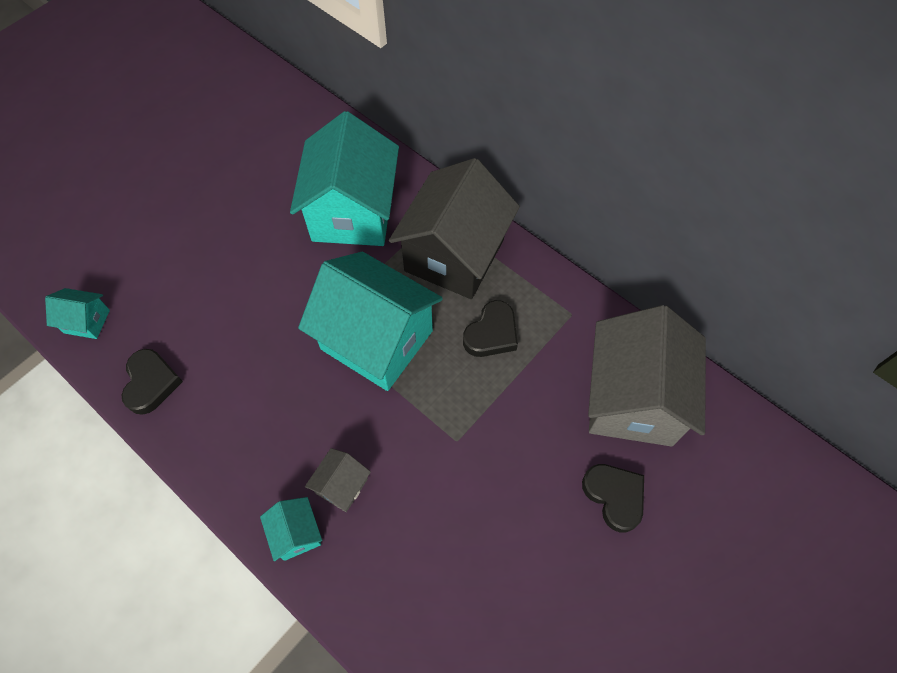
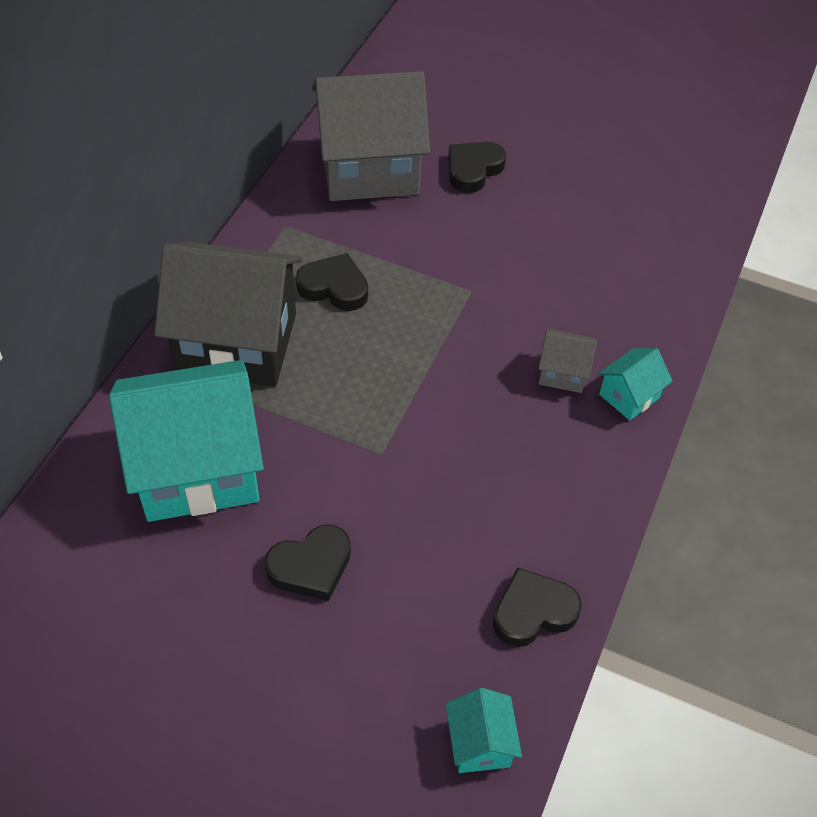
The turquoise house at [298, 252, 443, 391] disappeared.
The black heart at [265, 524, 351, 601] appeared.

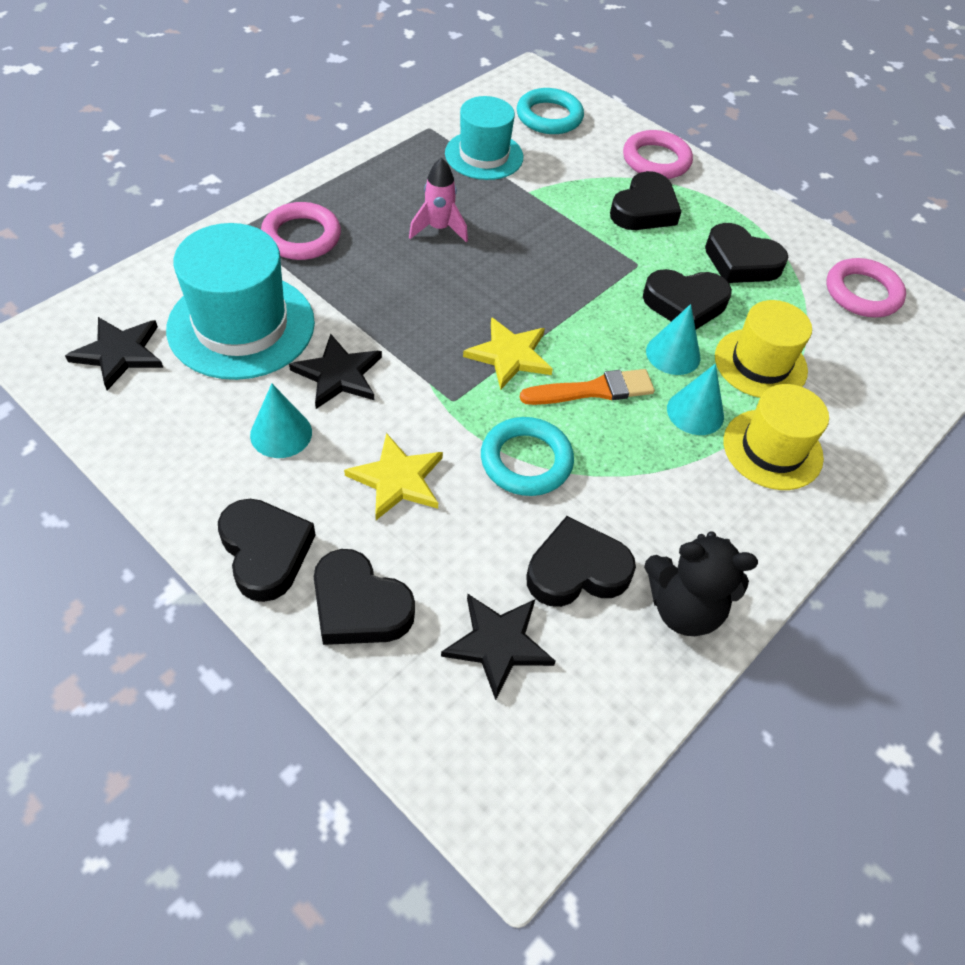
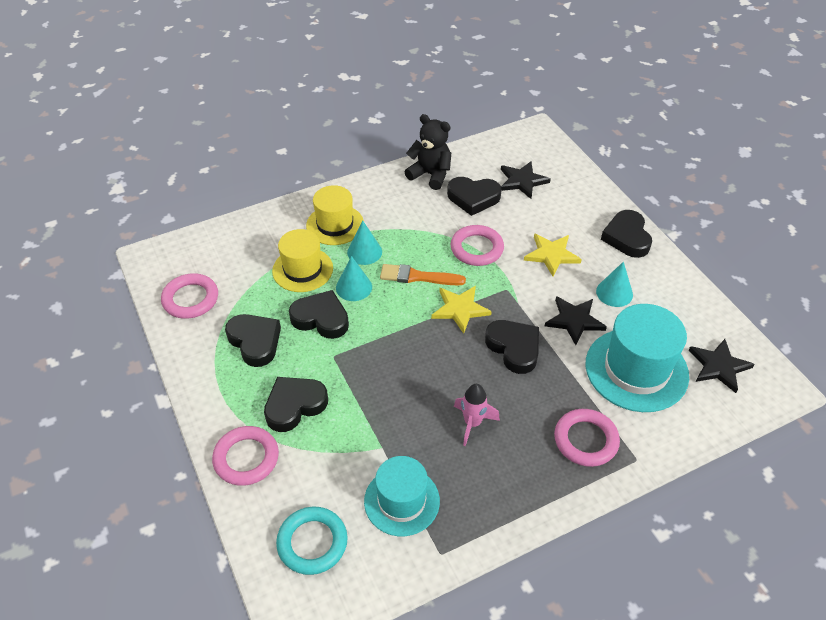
The turquoise ring at [481, 417, 574, 496] became the pink ring at [451, 225, 504, 266].
The black heart moved from [314, 549, 415, 645] to [485, 320, 539, 374].

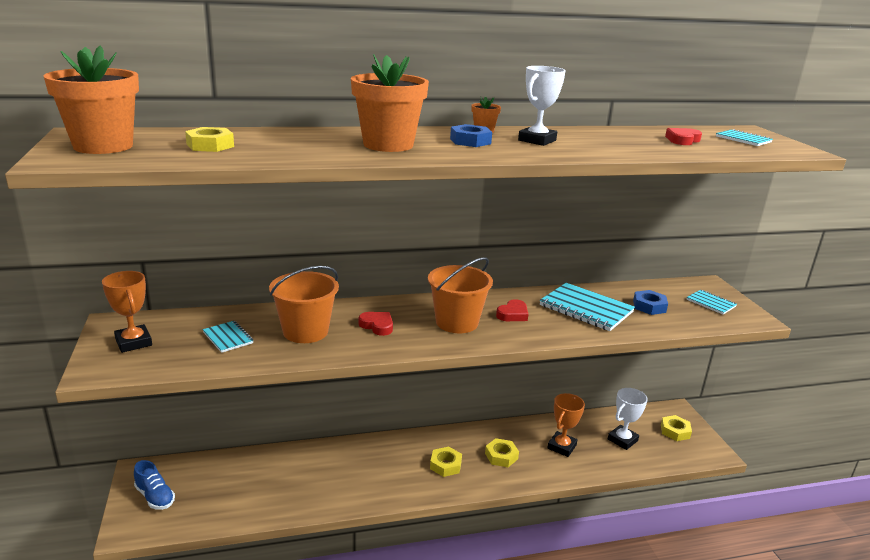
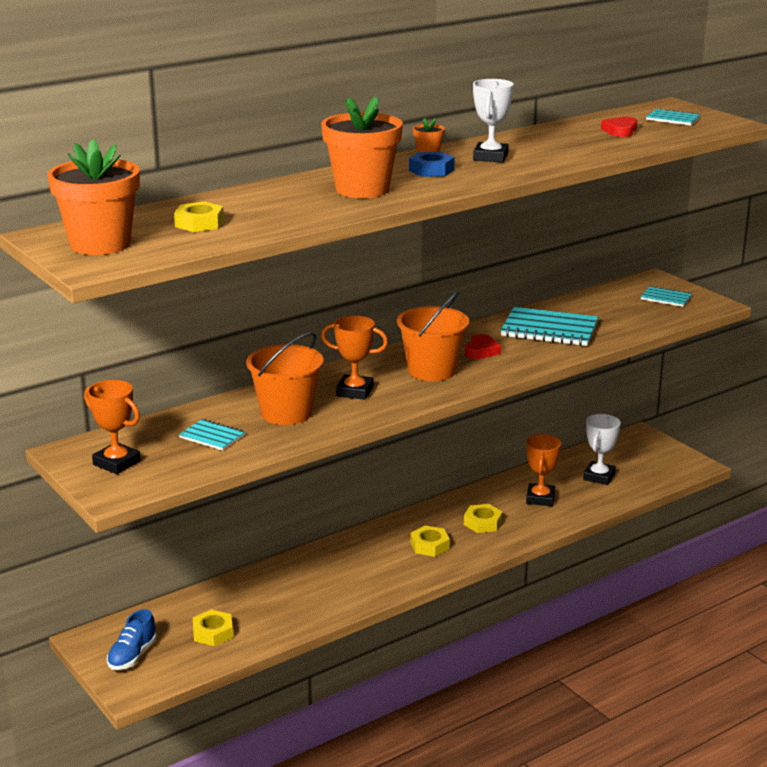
The blue nut at [633, 290, 668, 315] disappeared.
The red heart at [359, 312, 393, 336] was replaced by the orange trophy at [321, 316, 388, 400].
The yellow nut moved from [661, 415, 692, 441] to [193, 609, 233, 646].
The blue shoe at [134, 460, 175, 510] turned 90 degrees clockwise.

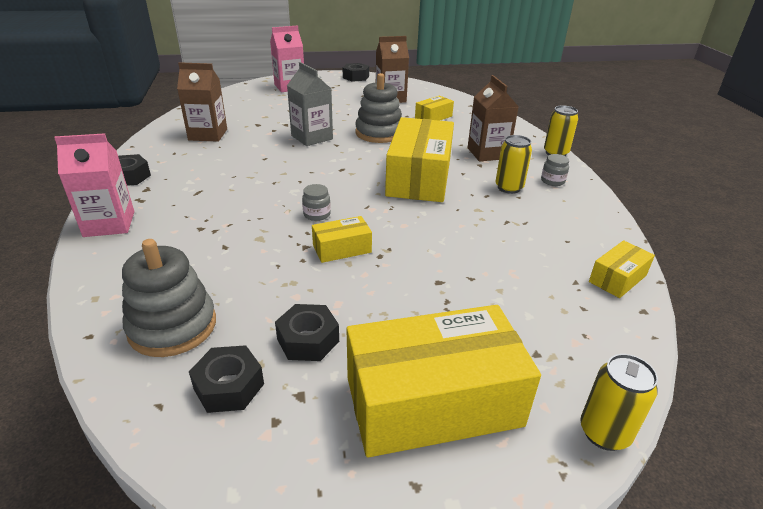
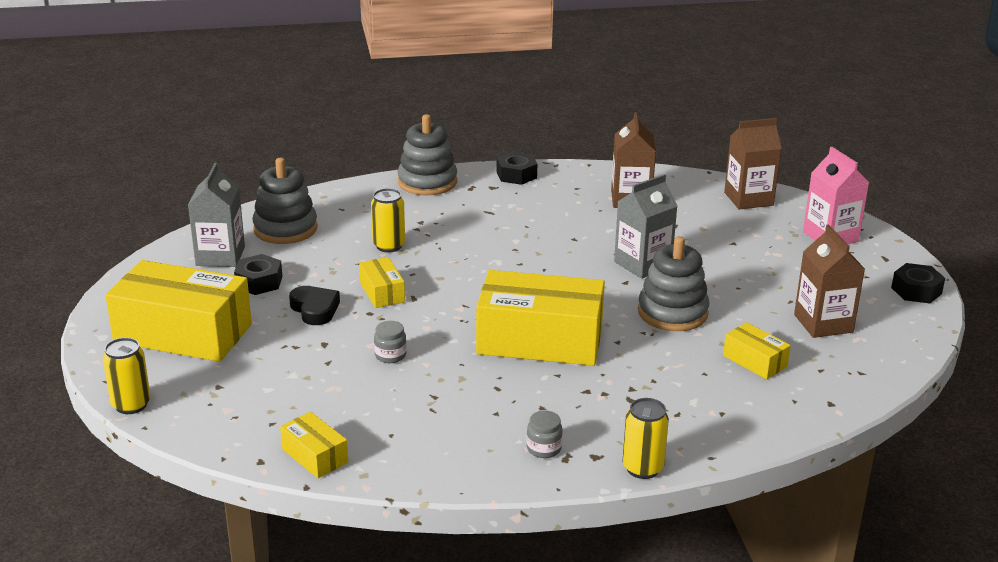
The brown carton moved from [467, 75, 519, 162] to [724, 118, 782, 209].
The pink carton at [54, 133, 134, 237] was replaced by the grey stacking toy at [398, 114, 457, 195].
The yellow can moved from [495, 135, 532, 194] to [371, 188, 405, 252].
The grey jar moved from [302, 184, 331, 221] to [374, 321, 407, 363].
The yellow box at [346, 305, 541, 458] turned 60 degrees counterclockwise.
The black nut at [189, 345, 264, 413] was replaced by the grey carton at [188, 163, 245, 267].
The black heart at [289, 286, 340, 325] appeared.

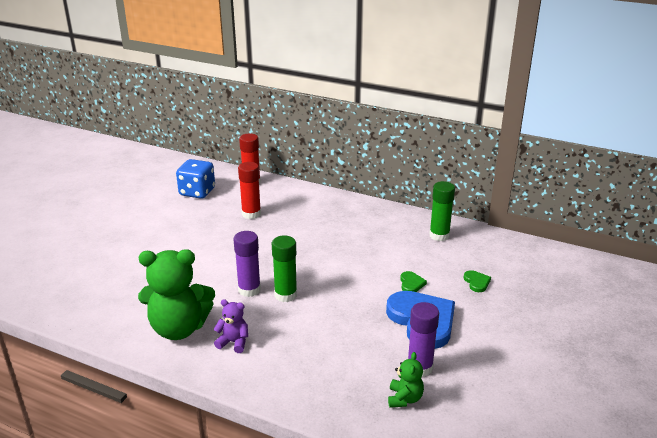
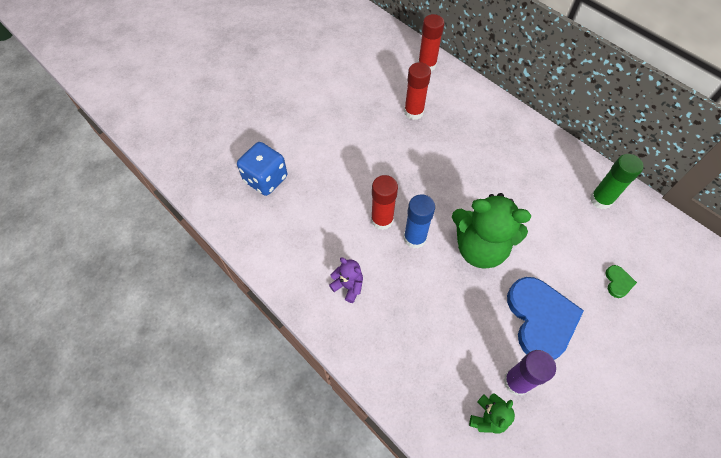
The blue dice moved from [176, 159, 215, 199] to [237, 142, 287, 196].
The purple glue stick at [233, 231, 261, 297] became the red glue stick at [371, 175, 398, 230].
The green glue stick at [272, 236, 297, 302] became the blue glue stick at [404, 194, 435, 248].
The green teddy bear moved from [138, 249, 215, 340] to [452, 193, 531, 269].
The green heart at [400, 271, 427, 292] disappeared.

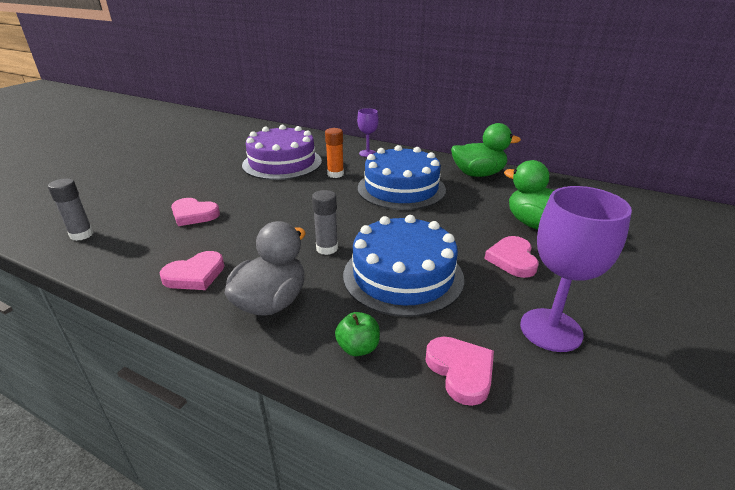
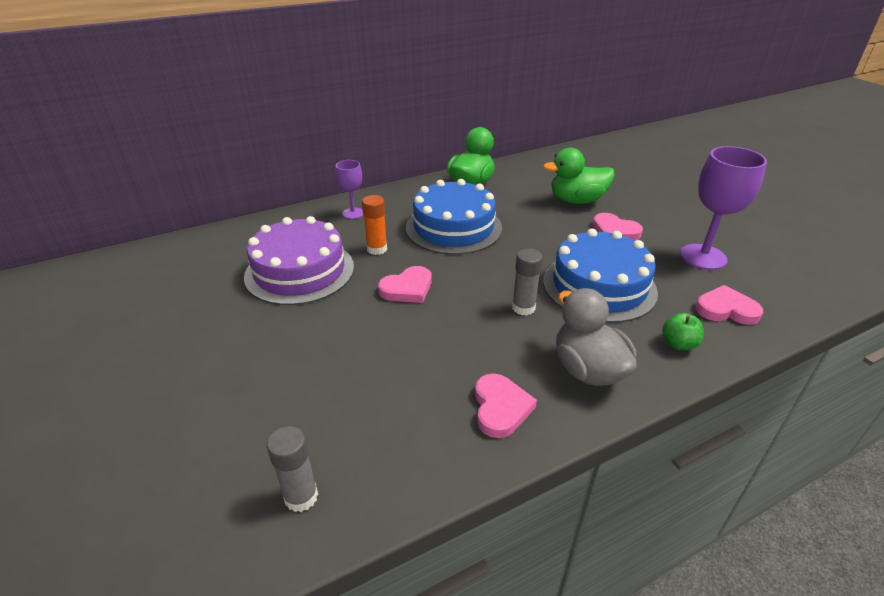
The pink heart moved from [171, 198, 220, 226] to [378, 266, 432, 303].

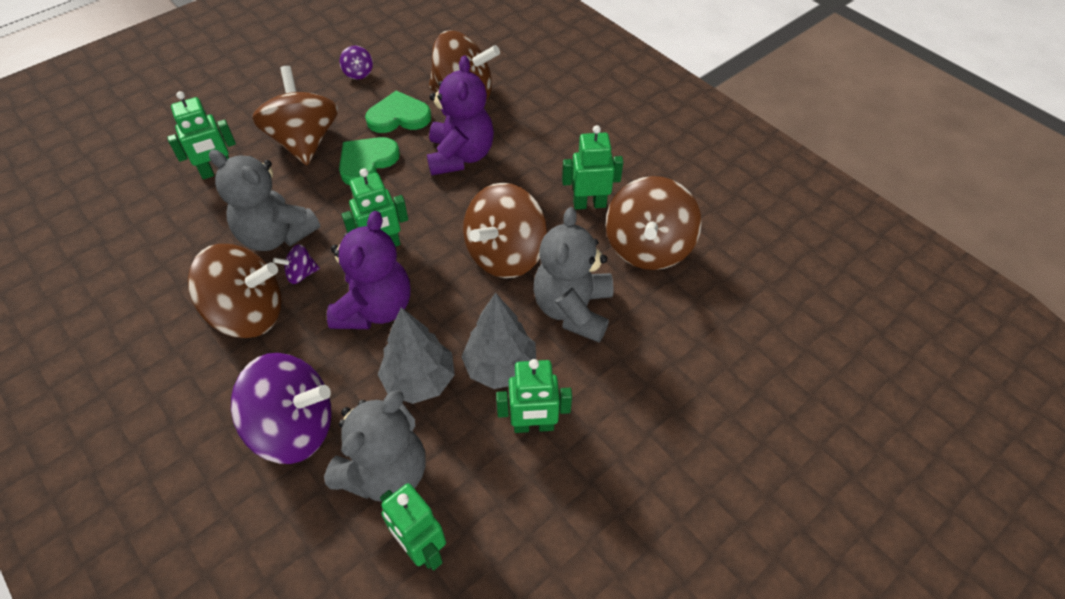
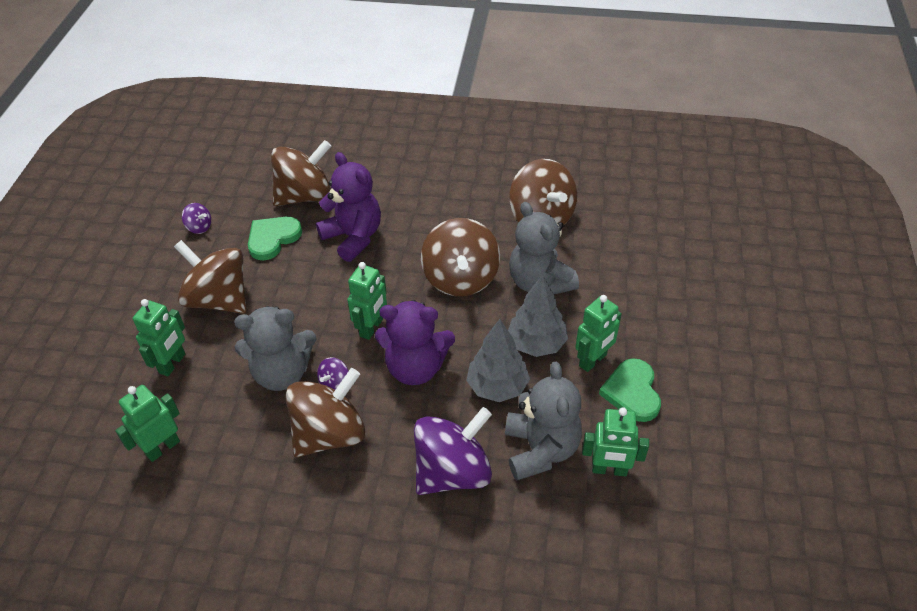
The green robot moved from [562, 125, 623, 210] to [115, 385, 180, 462].
The green heart moved from [339, 137, 400, 185] to [599, 358, 661, 422].
The purple teddy bear at [327, 211, 411, 329] turned 120 degrees clockwise.

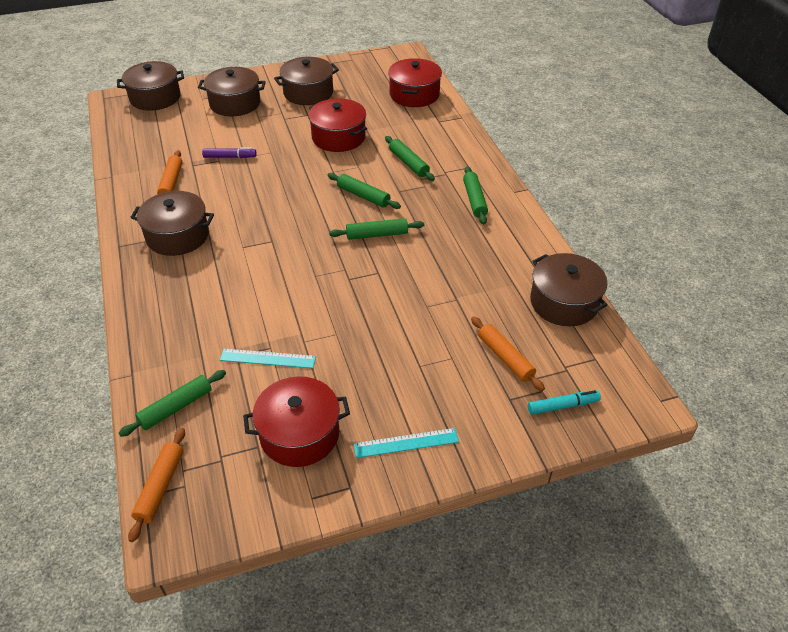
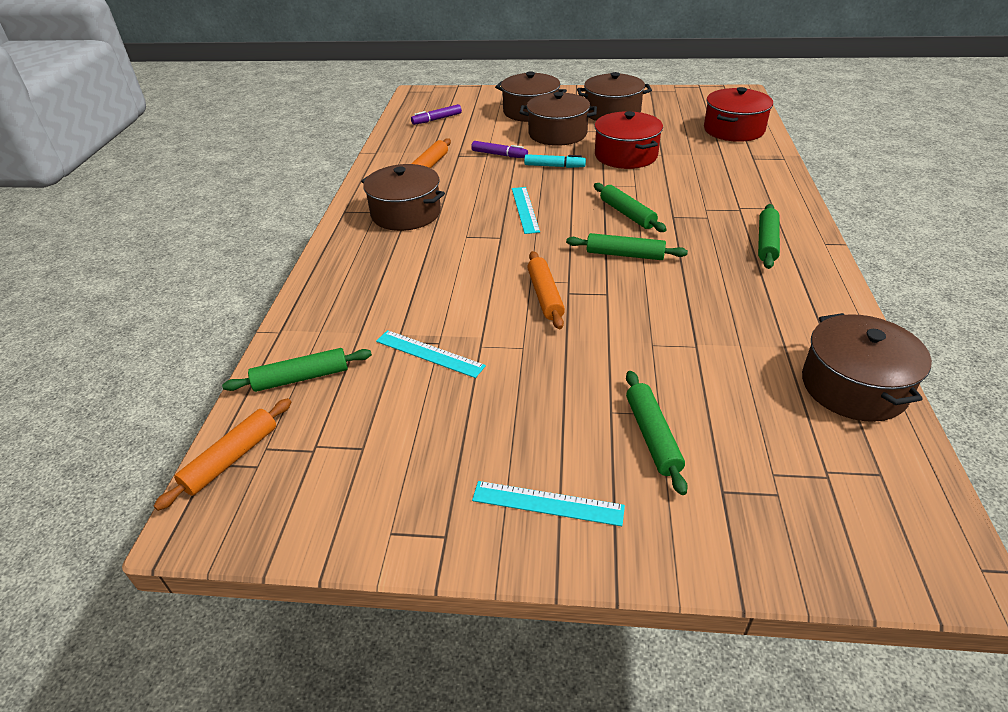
The brown pot moved from [117, 61, 184, 111] to [519, 92, 597, 146].
The green rolling pin moved from [385, 136, 435, 181] to [626, 371, 688, 495].
The orange rolling pin moved from [471, 316, 545, 391] to [527, 251, 565, 329].
The red pot at [243, 376, 350, 467] disappeared.
The turquoise marker moved from [528, 390, 601, 415] to [524, 154, 586, 168].
The purple marker at [411, 104, 462, 125] appeared.
The turquoise ruler at [512, 187, 540, 234] appeared.

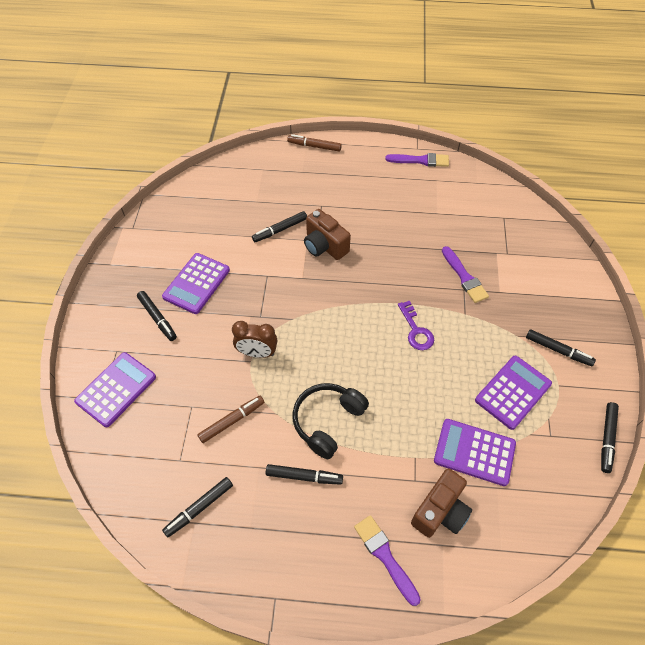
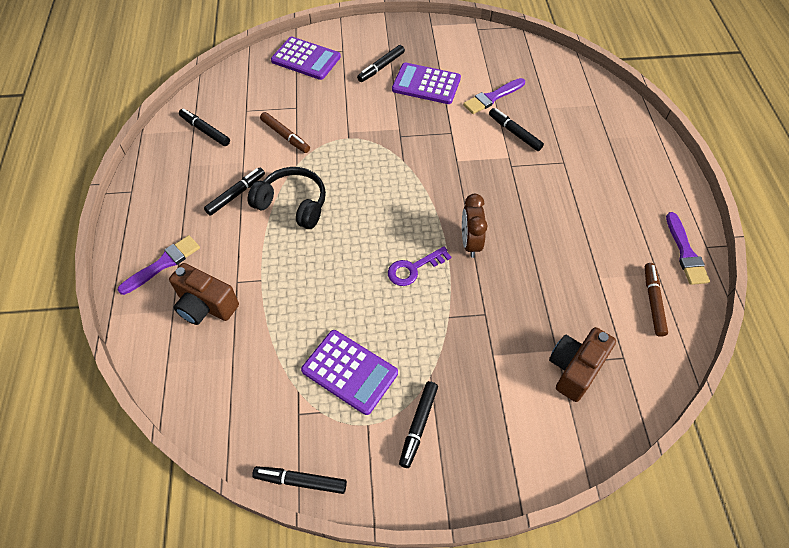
The brown marker moved from [287, 134, 342, 151] to [645, 263, 668, 337].
The brown camera moved from [304, 209, 351, 260] to [549, 327, 616, 402].
The purple brush moved from [442, 246, 489, 303] to [463, 78, 525, 114].
The brown clock moved from [232, 321, 277, 358] to [462, 194, 487, 258].
The purple calculator at [434, 419, 516, 486] disappeared.
The black marker at [266, 464, 343, 485] turned 135 degrees counterclockwise.

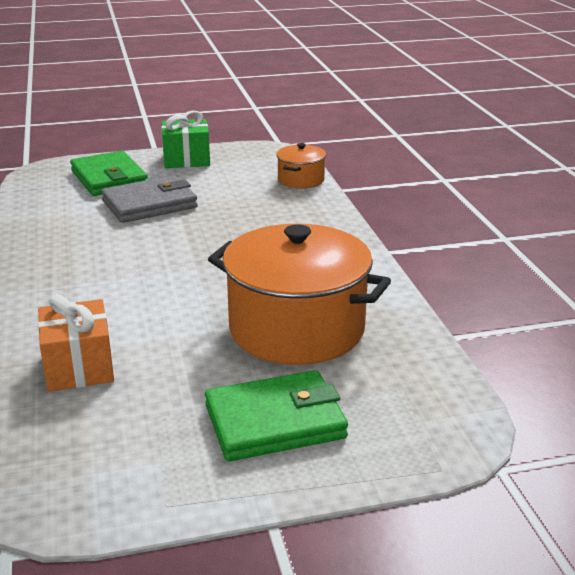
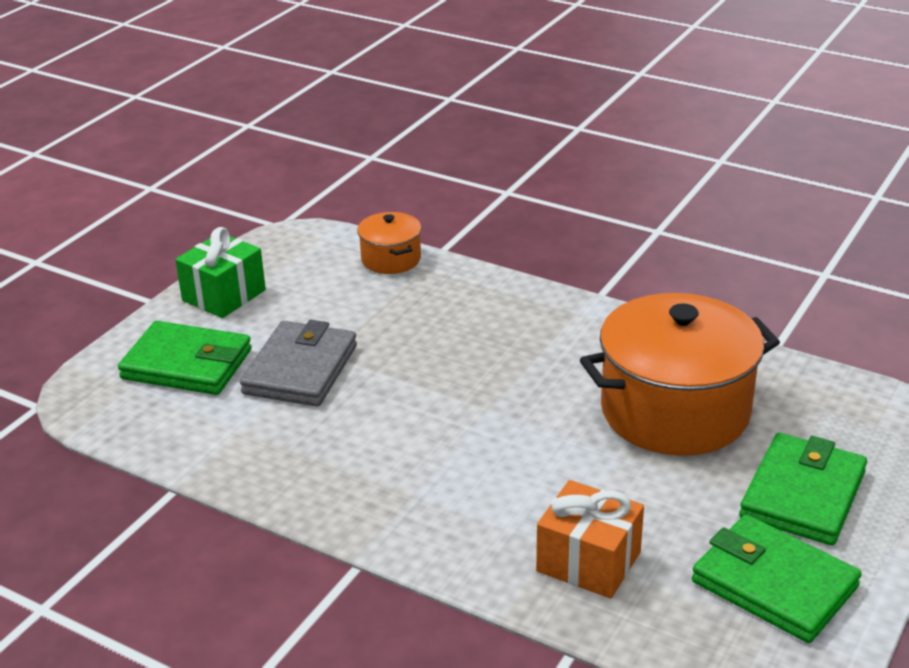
The green wallet at [692, 514, 862, 643] appeared.

